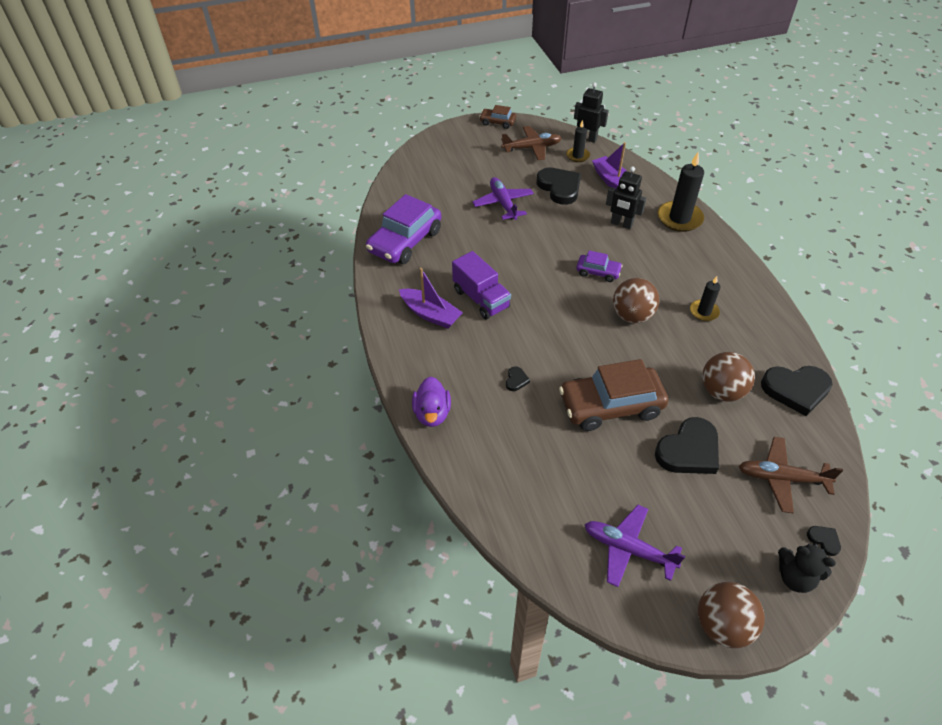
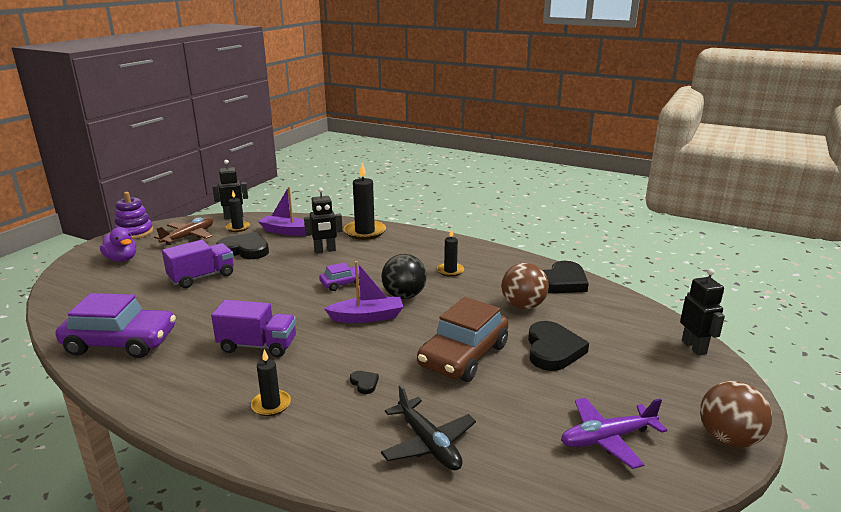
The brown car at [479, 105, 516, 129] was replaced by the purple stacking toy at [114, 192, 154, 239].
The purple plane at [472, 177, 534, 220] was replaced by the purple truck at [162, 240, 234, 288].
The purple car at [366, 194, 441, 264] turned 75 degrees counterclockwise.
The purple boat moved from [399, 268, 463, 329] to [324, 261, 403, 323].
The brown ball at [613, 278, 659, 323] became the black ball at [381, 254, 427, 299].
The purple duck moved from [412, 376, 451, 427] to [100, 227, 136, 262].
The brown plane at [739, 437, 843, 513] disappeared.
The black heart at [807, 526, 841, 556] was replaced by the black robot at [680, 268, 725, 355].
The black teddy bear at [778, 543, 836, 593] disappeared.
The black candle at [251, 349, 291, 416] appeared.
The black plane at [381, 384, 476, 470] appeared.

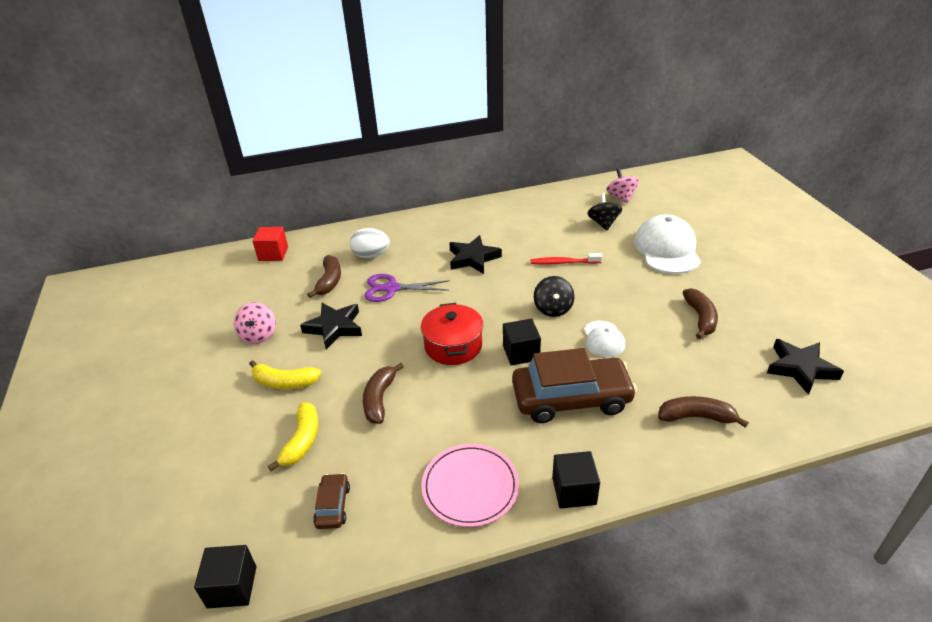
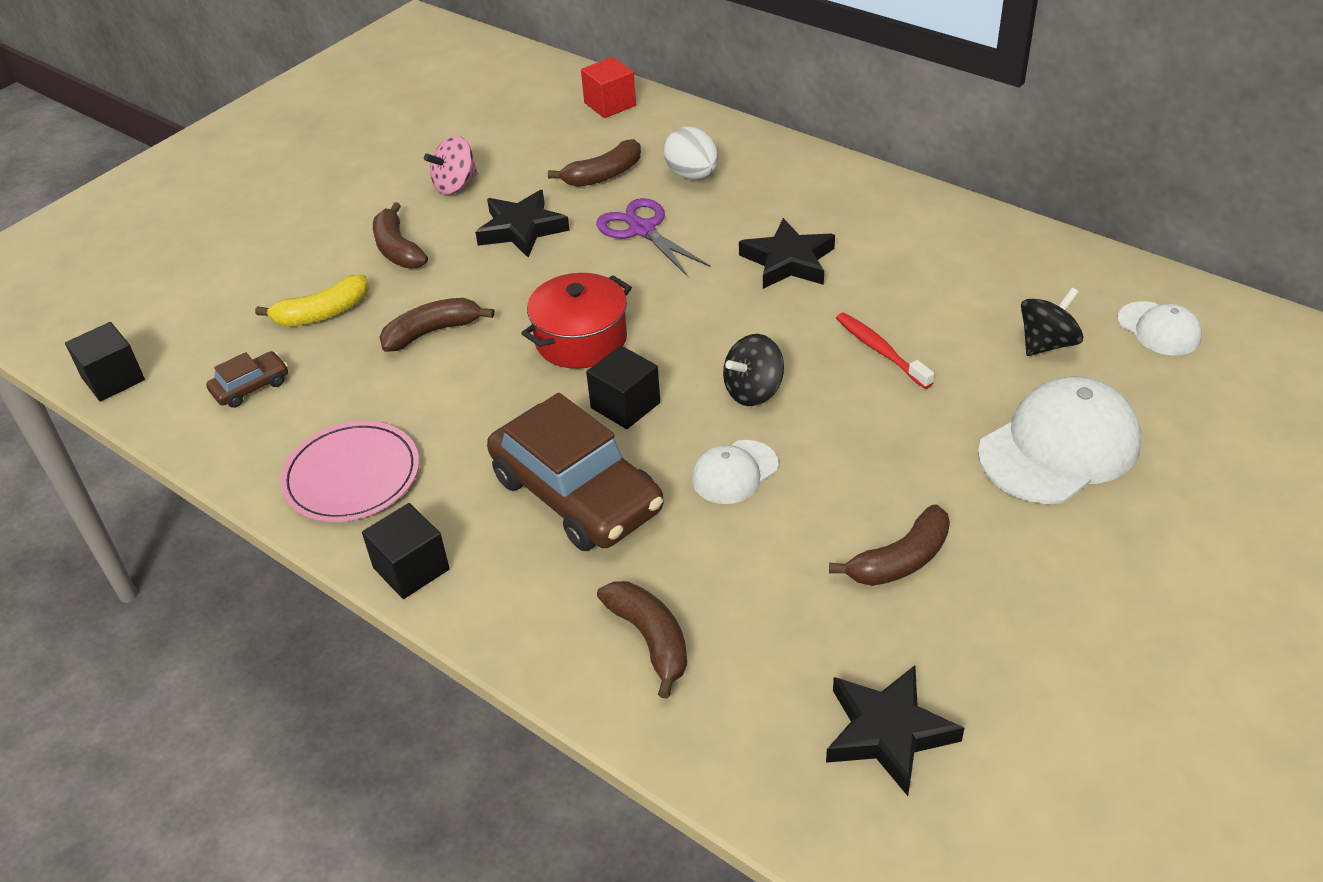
The pink spinning top at [606, 169, 639, 203] was replaced by the white cap at [1117, 301, 1202, 355].
The yellow banana at [249, 360, 321, 389] became the brown banana at [373, 202, 428, 269].

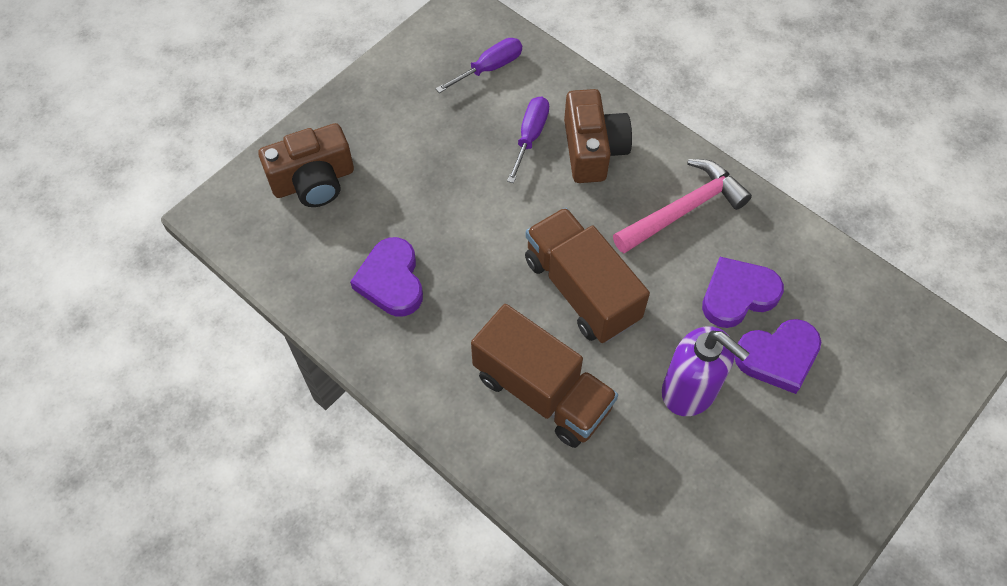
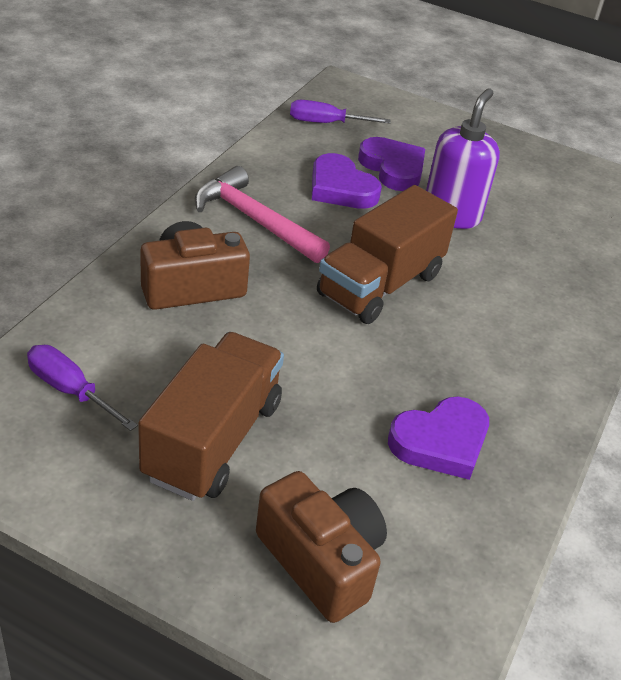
The purple screwdriver moved from [507, 97, 549, 183] to [290, 100, 390, 124].
The brown truck moved from [471, 304, 618, 448] to [138, 332, 284, 501].

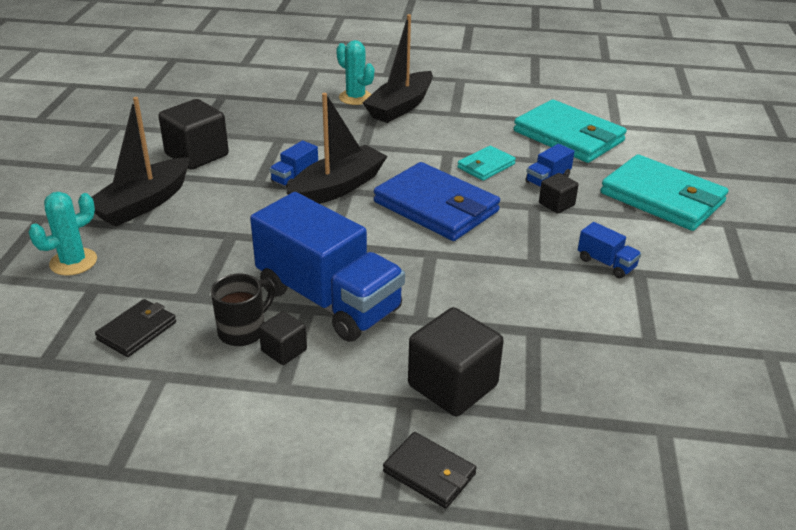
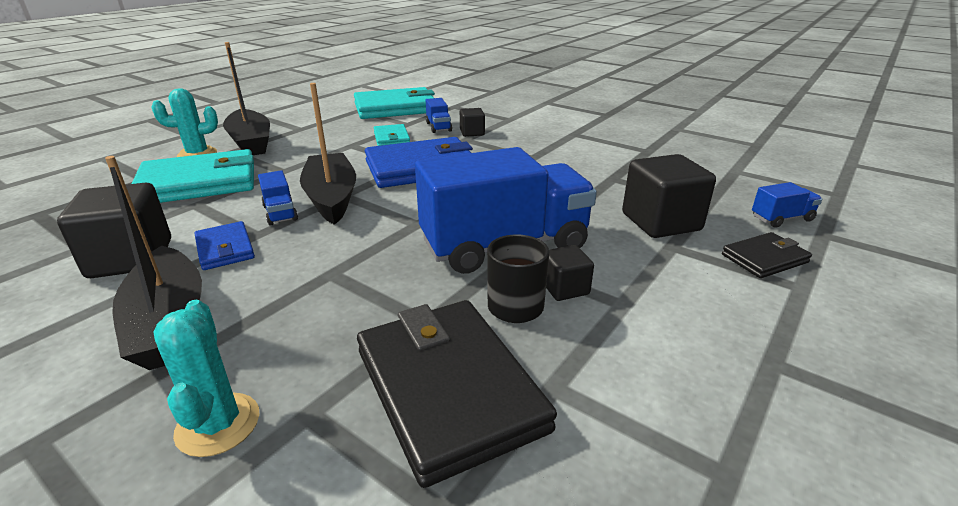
The turquoise wallet moved from [600, 154, 728, 231] to [132, 149, 254, 203].
The blue truck moved from [578, 222, 641, 278] to [752, 182, 822, 228].
The black wallet at [95, 299, 176, 357] changed to 1.97 times the size.
The blue wallet at [194, 221, 255, 270] appeared.

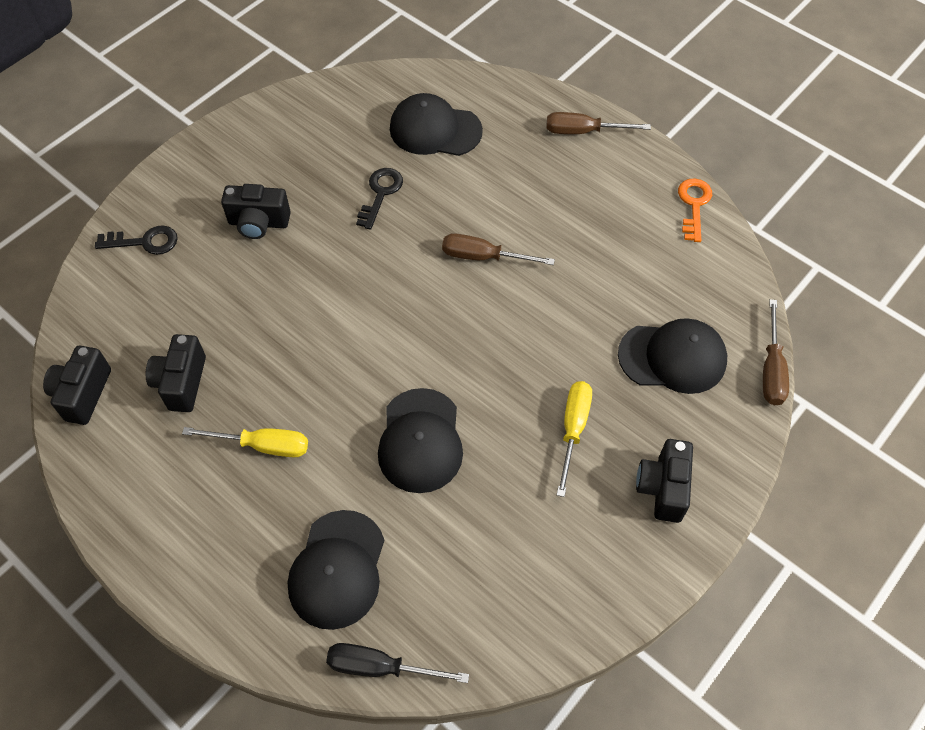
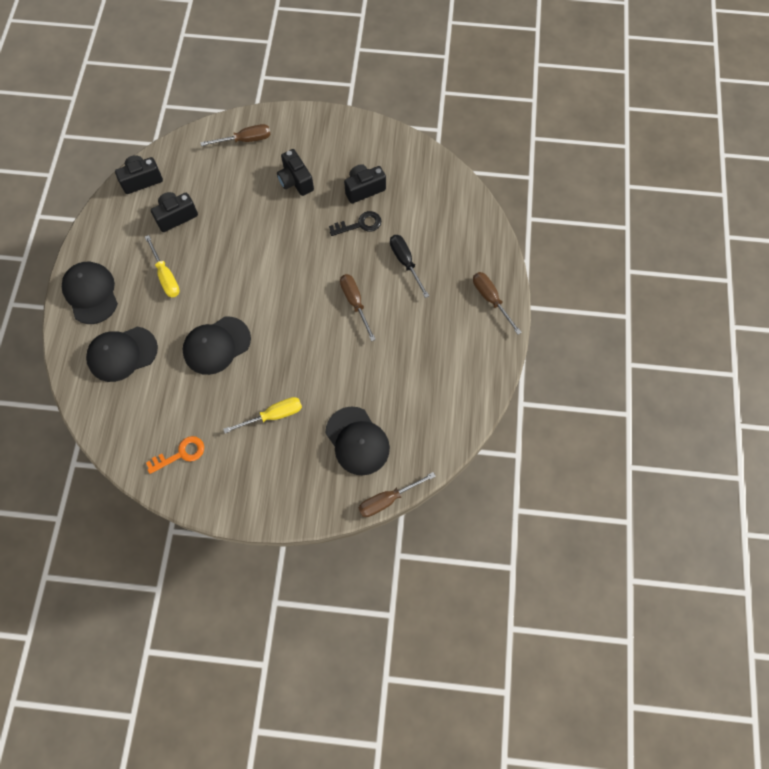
The black cap moved from [390, 93, 483, 156] to [62, 262, 118, 324].
The orange key moved from [678, 178, 712, 242] to [146, 436, 204, 474].
The black key at [95, 225, 178, 255] was replaced by the brown screwdriver at [200, 124, 271, 146].
The black camera moved from [636, 439, 693, 523] to [344, 164, 386, 203].
The black screwdriver moved from [326, 643, 469, 683] to [390, 235, 429, 298].

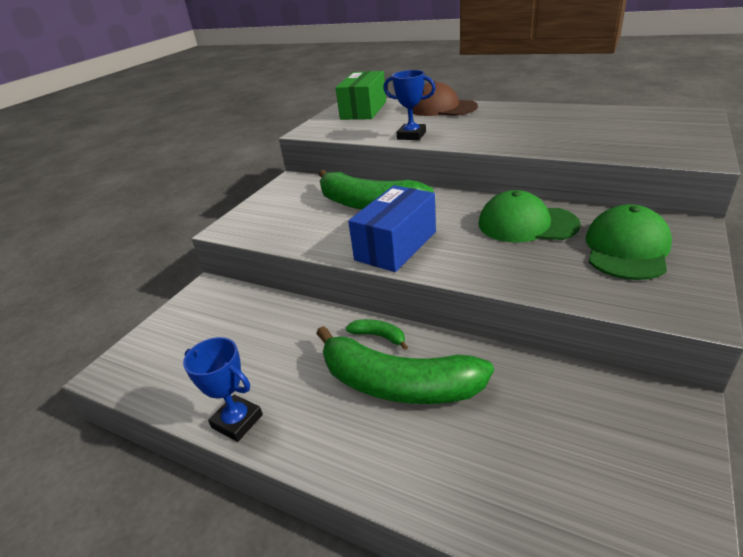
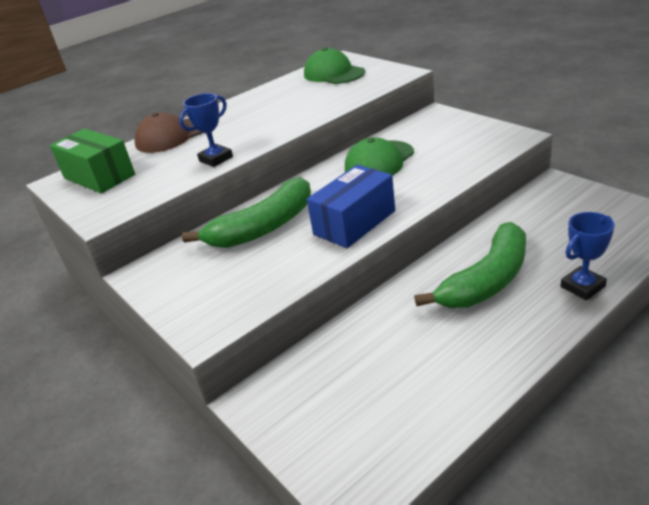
The blue box at [348, 185, 436, 272] turned 75 degrees clockwise.
The green cap moved from [586, 204, 672, 280] to [304, 48, 365, 84].
The green banana at [346, 319, 408, 350] disappeared.
The blue trophy moved from [183, 337, 263, 442] to [561, 212, 615, 300].

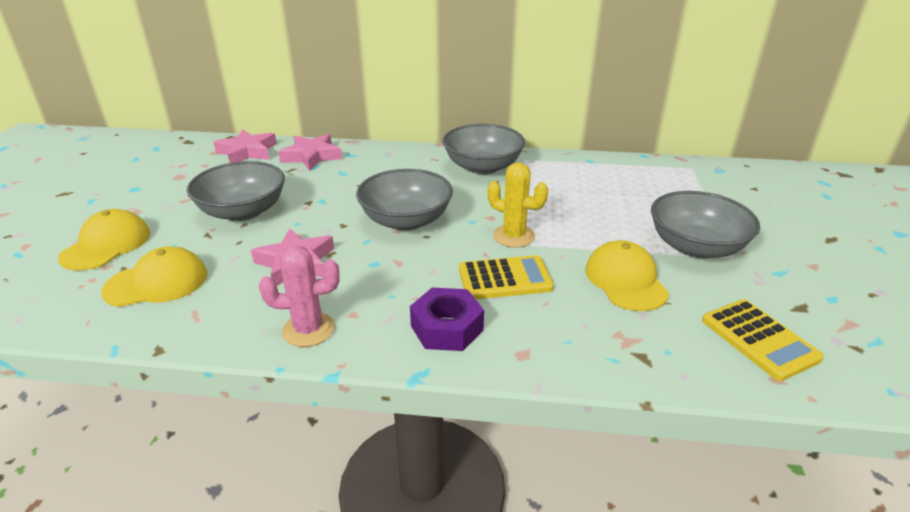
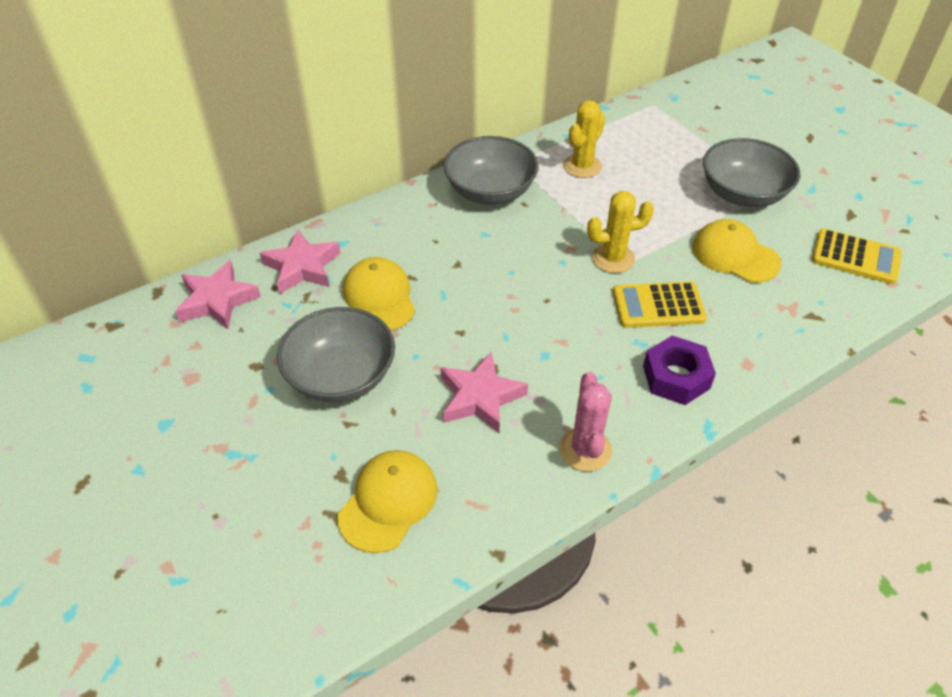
The grey bowl at [356, 169, 453, 231] disappeared.
The yellow cap moved from [58, 209, 150, 270] to [343, 257, 415, 331].
The pink cactus at [259, 245, 340, 347] turned 45 degrees counterclockwise.
The yellow calculator at [459, 255, 554, 299] turned 135 degrees counterclockwise.
The yellow cactus at [563, 100, 605, 178] appeared.

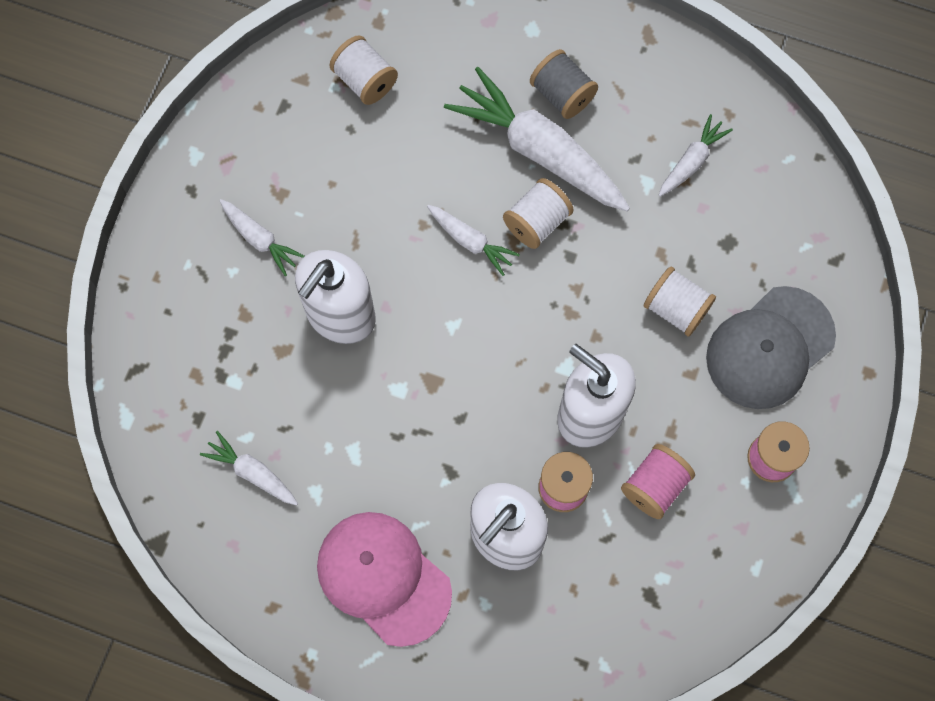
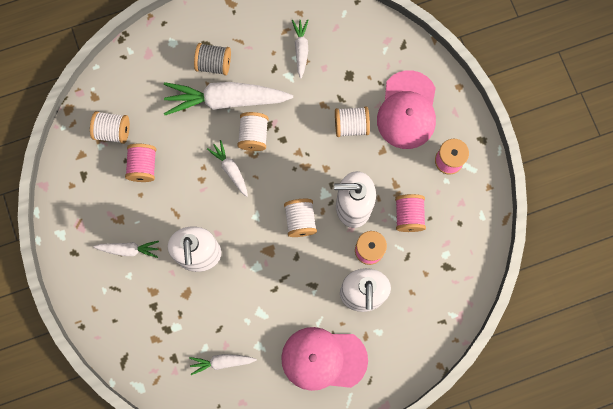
The white carrot at [427, 205, 520, 276] turned 120 degrees counterclockwise.
The grey cap at [706, 286, 836, 409] became the pink cap at [377, 70, 436, 149].
The pink spool at [125, 144, 156, 182] appeared.
The white spool at [284, 199, 317, 237] appeared.

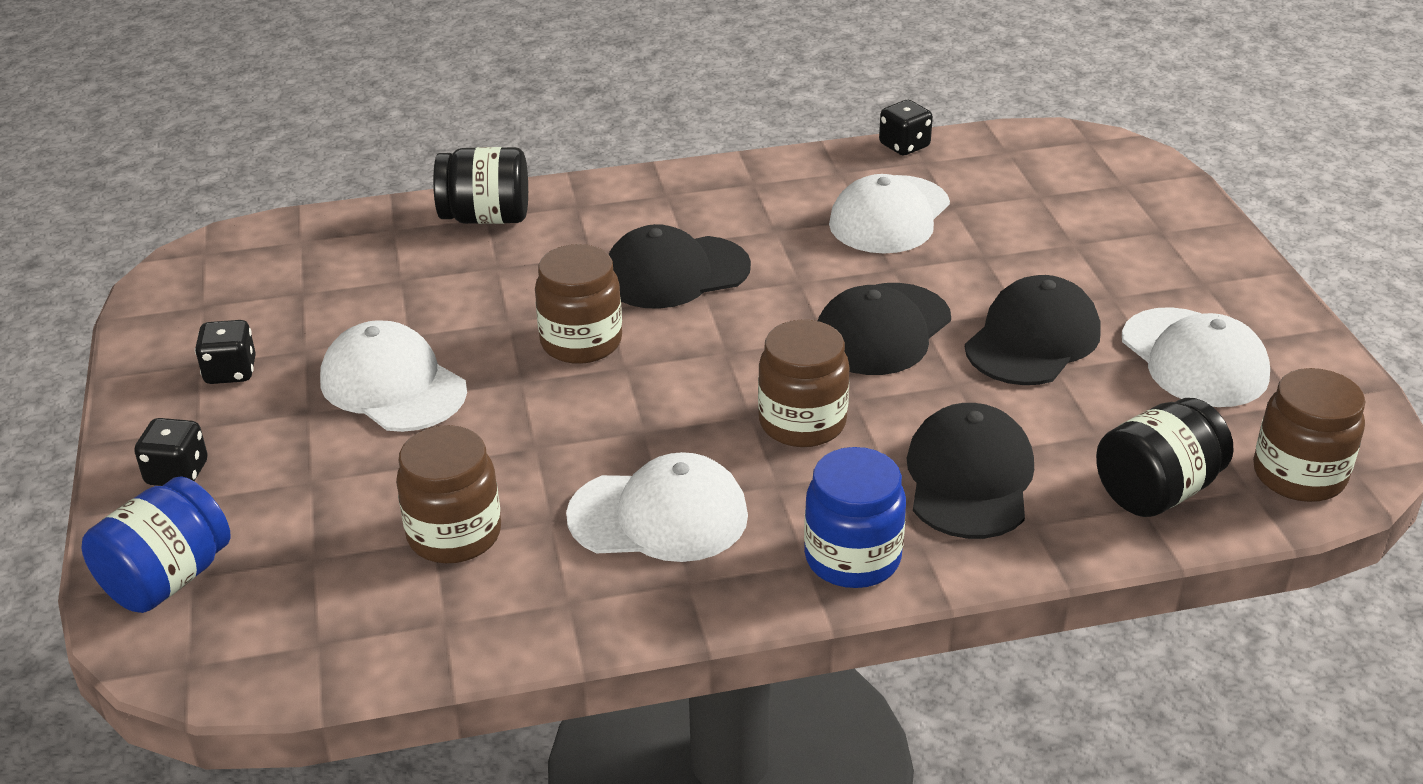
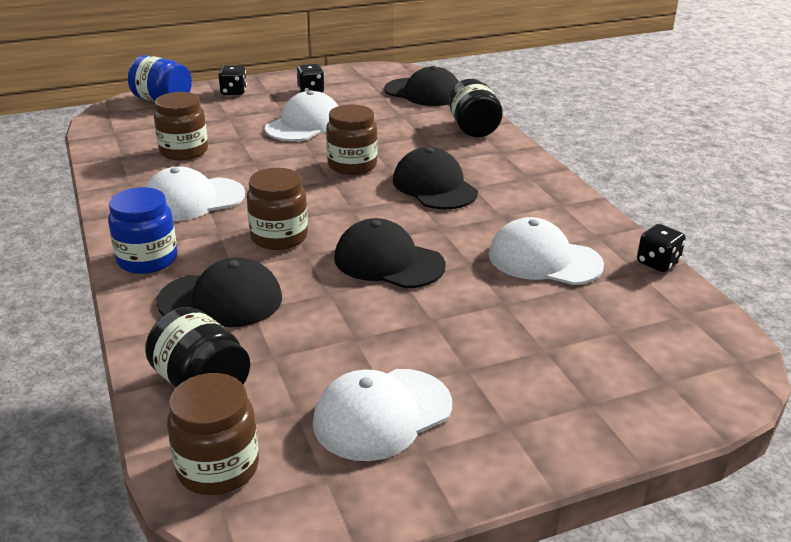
The black cap moved from [965, 275, 1101, 385] to [384, 66, 459, 106].
The white cap at [566, 452, 748, 562] turned 75 degrees clockwise.

